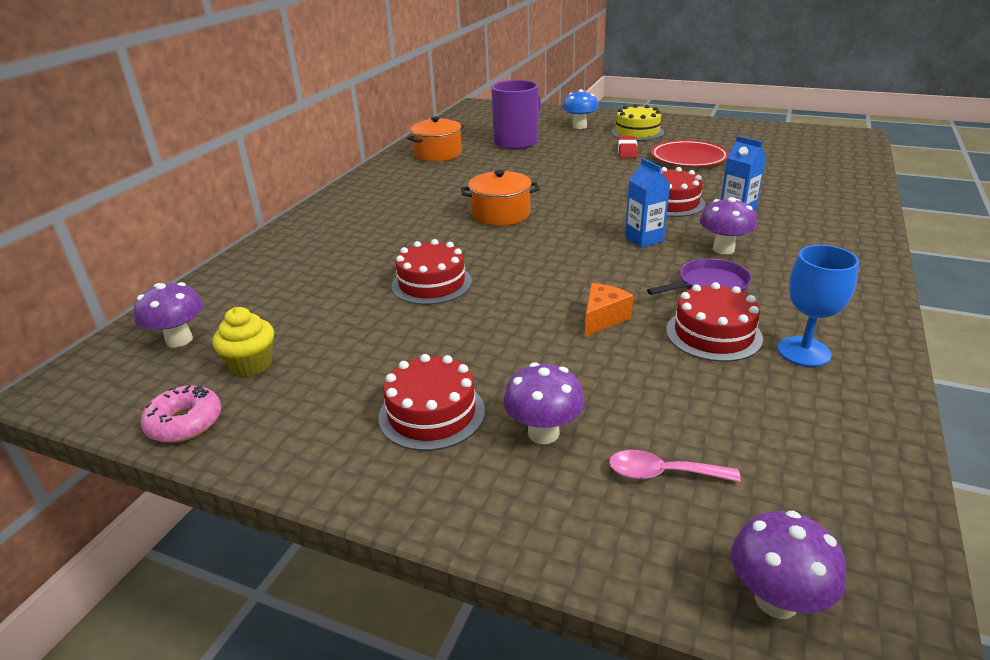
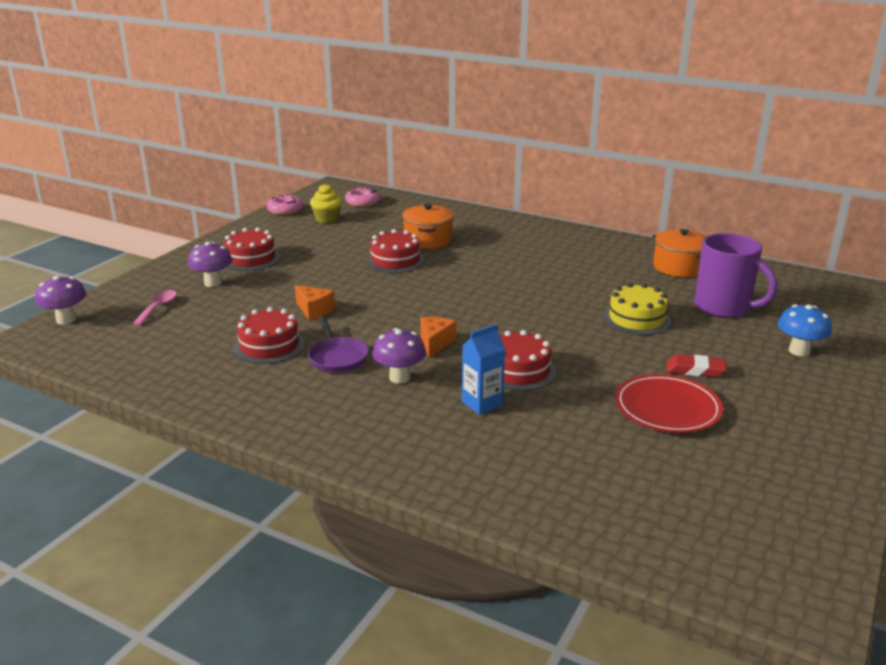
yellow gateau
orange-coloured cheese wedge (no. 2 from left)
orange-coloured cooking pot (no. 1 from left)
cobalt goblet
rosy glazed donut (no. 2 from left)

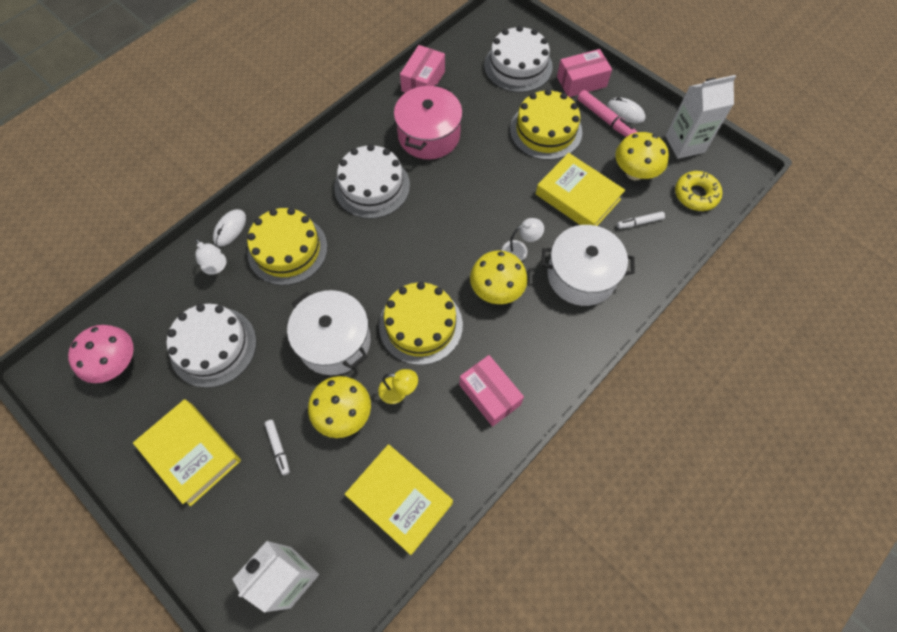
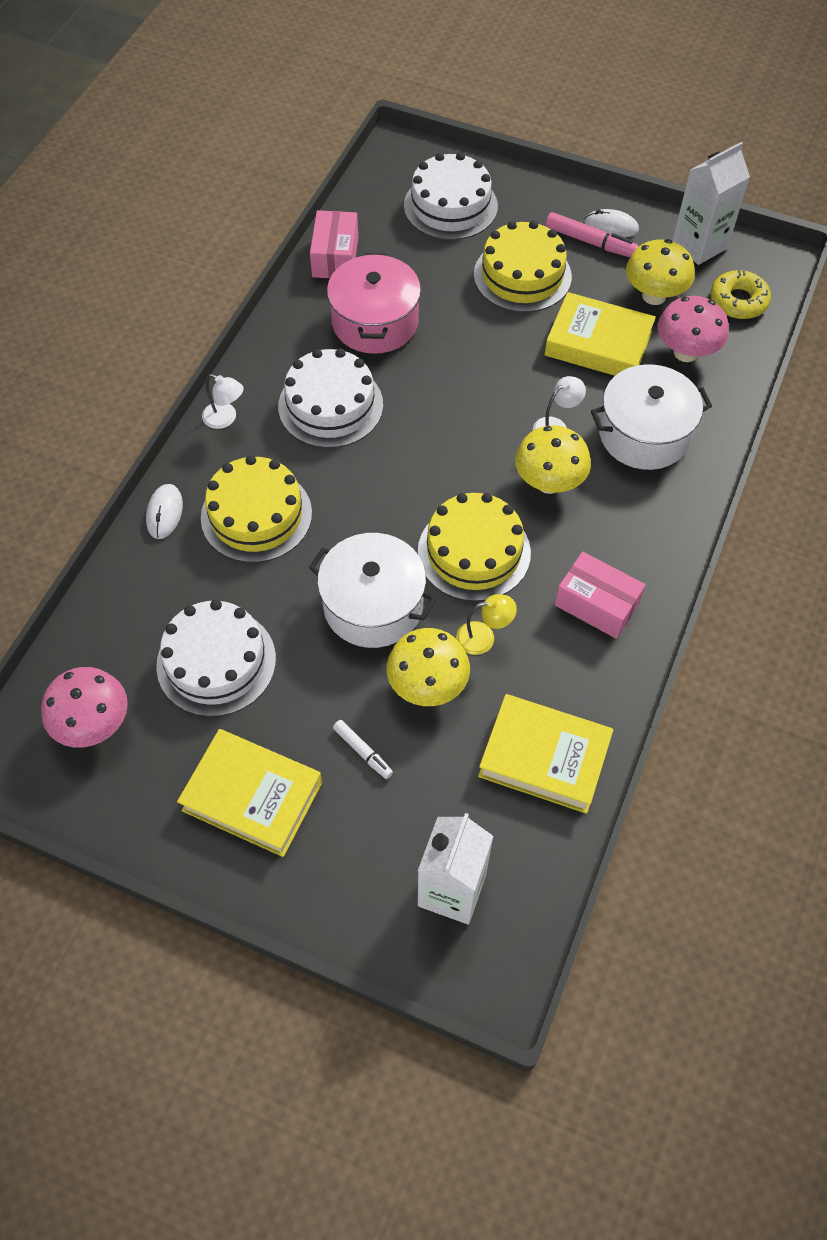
rosy box (no. 3 from left in the first image)
rosy mushroom (no. 2 from left)
white reading lamp (no. 1 from left)

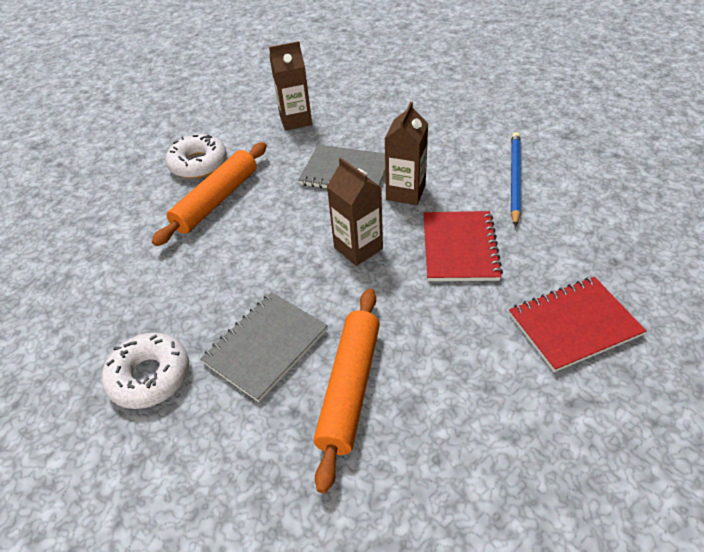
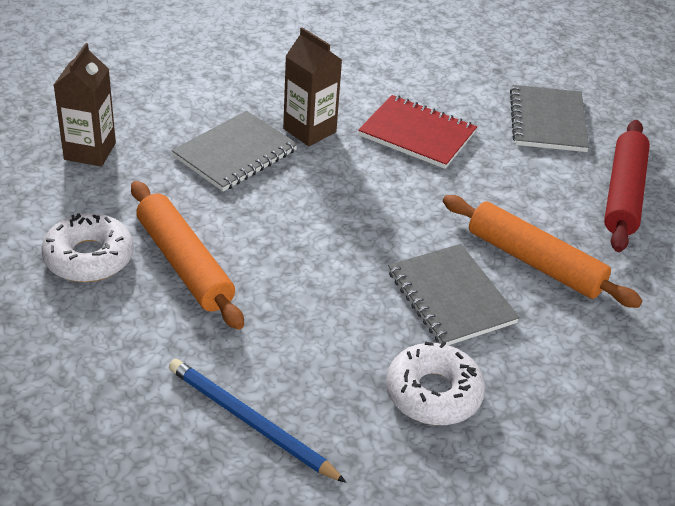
cobalt wooden pencil
brown carton (no. 2 from left in the first image)
grey notepad (no. 3 from left)
red pastry roller

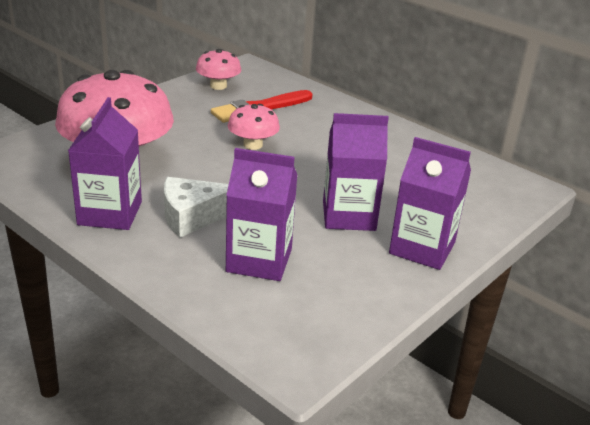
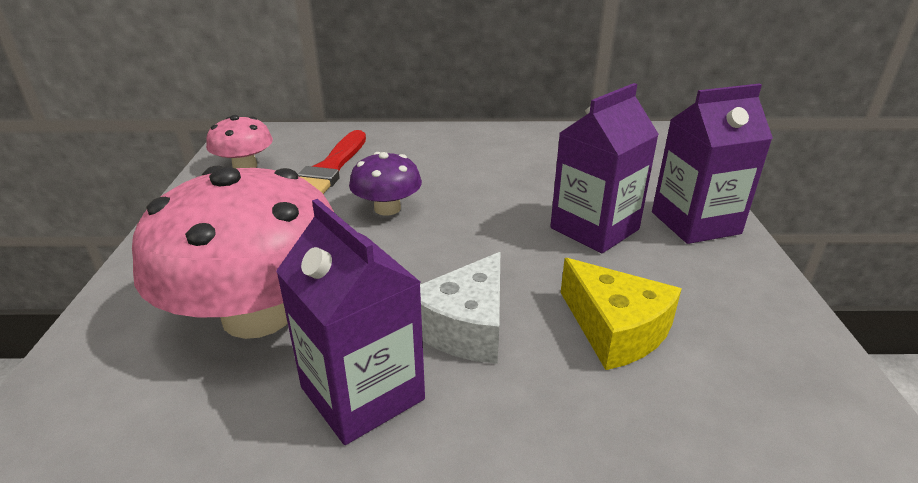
royal purple mushroom
yellow cheese wedge

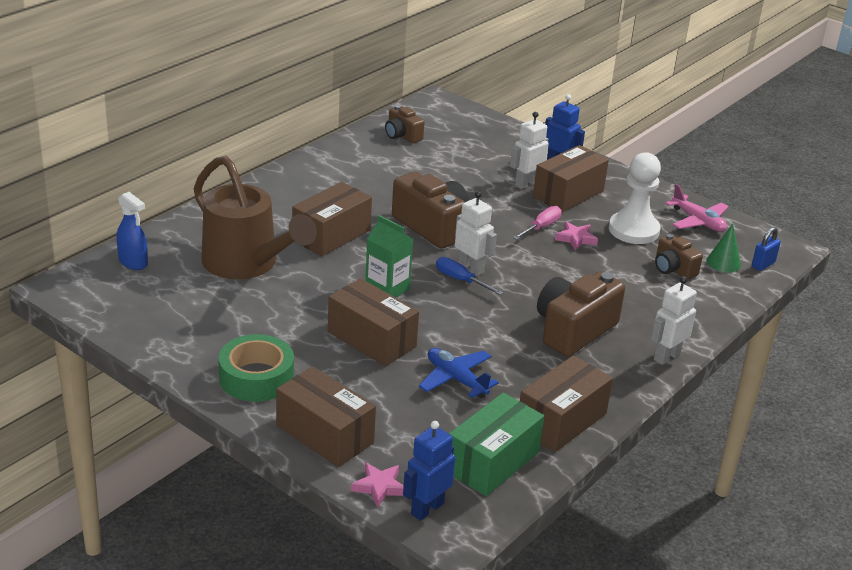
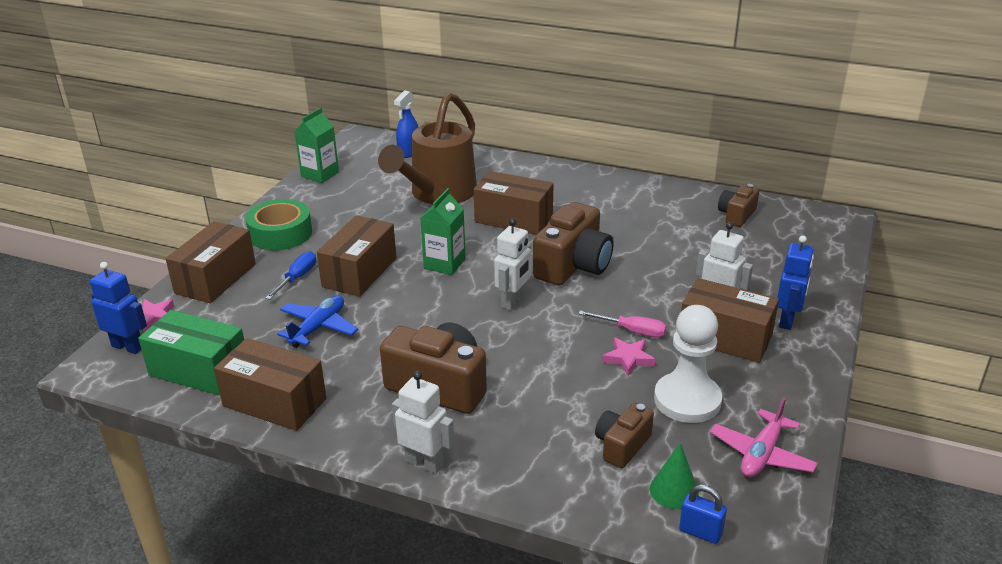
cobalt flat screwdriver
leaf-green carton (no. 1 from left)

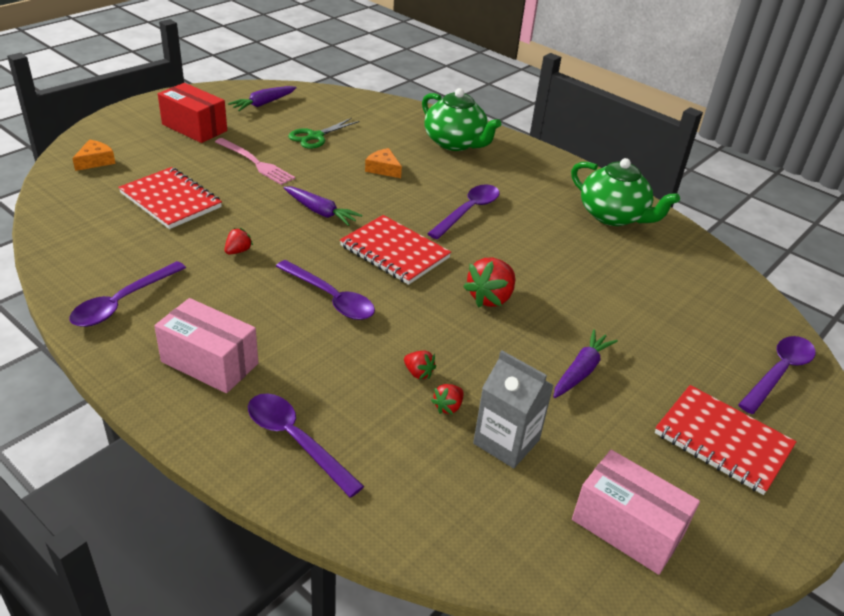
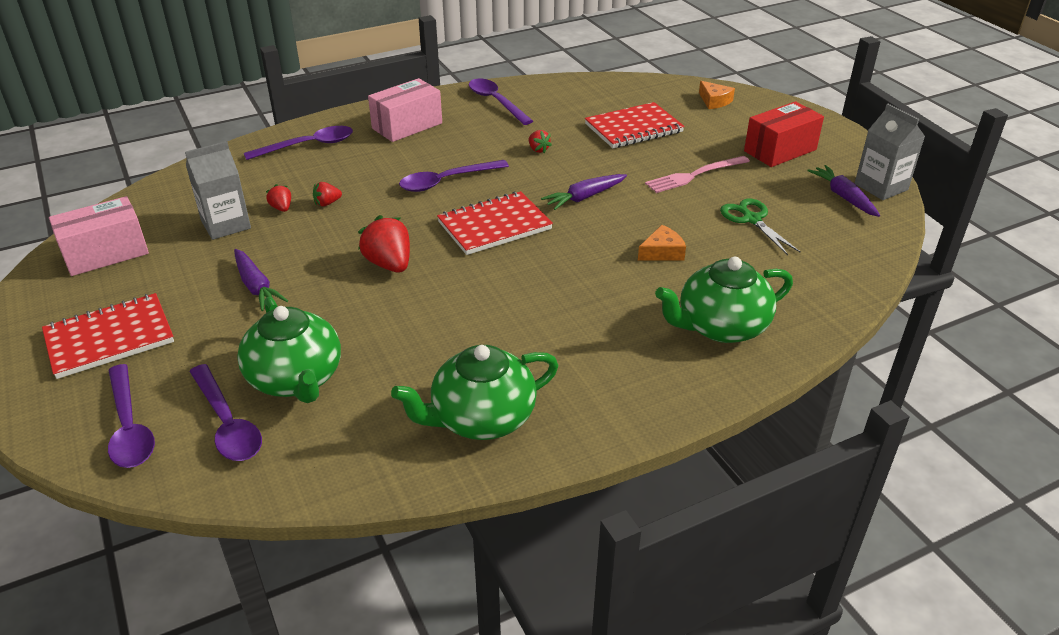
royal purple spoon (no. 2 from left)
grey carton (no. 2 from left)
leaf-green teapot (no. 1 from left)

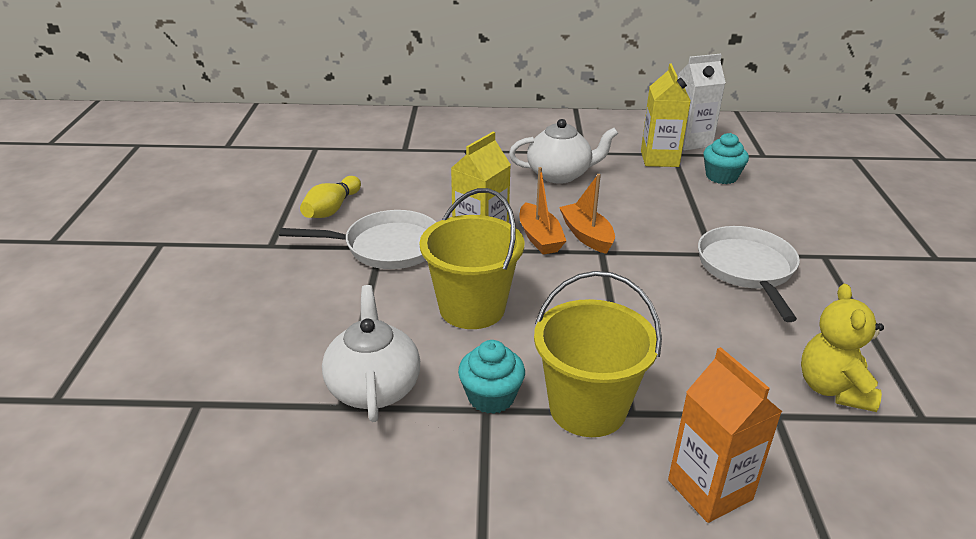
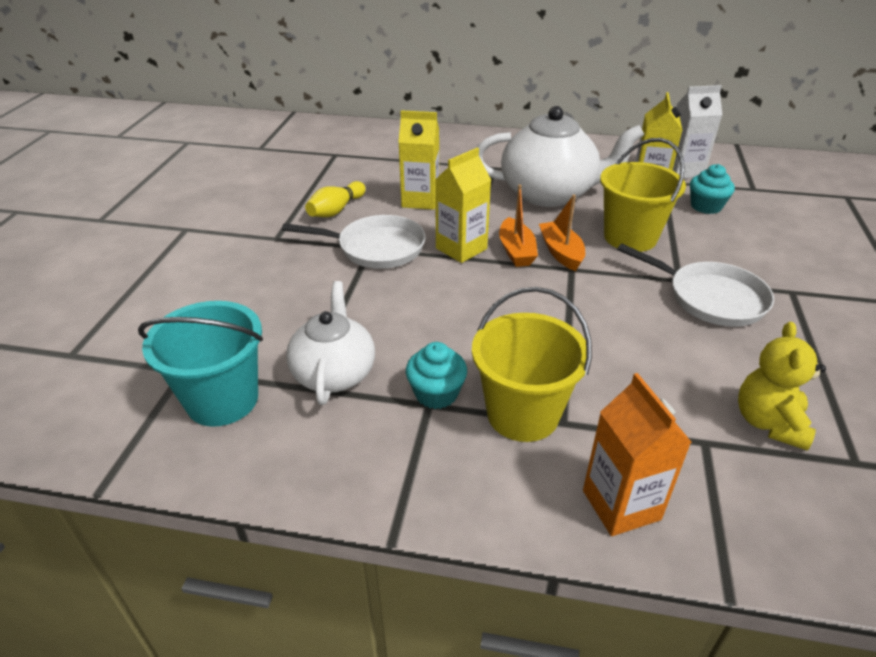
white teapot (no. 2 from left)
yellow pail (no. 2 from left)
white skillet (no. 2 from left)
yellow carton (no. 1 from left)
aqua pail

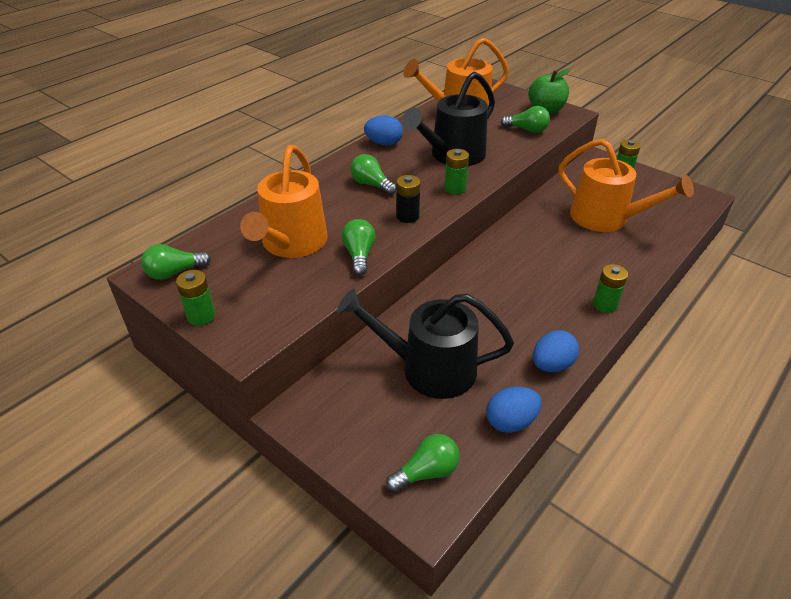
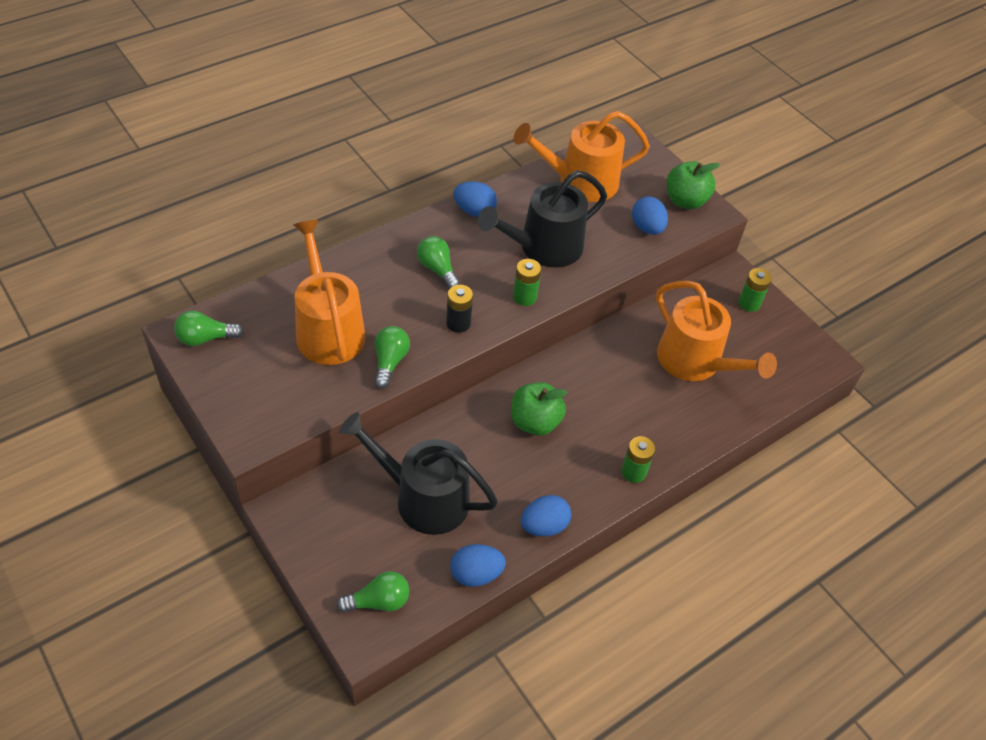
cobalt egg shape (no. 4 from left)
orange-coloured watering can (no. 1 from left)
leaf-green power cell (no. 1 from left in the first image)
leaf-green apple fruit (no. 1 from left)

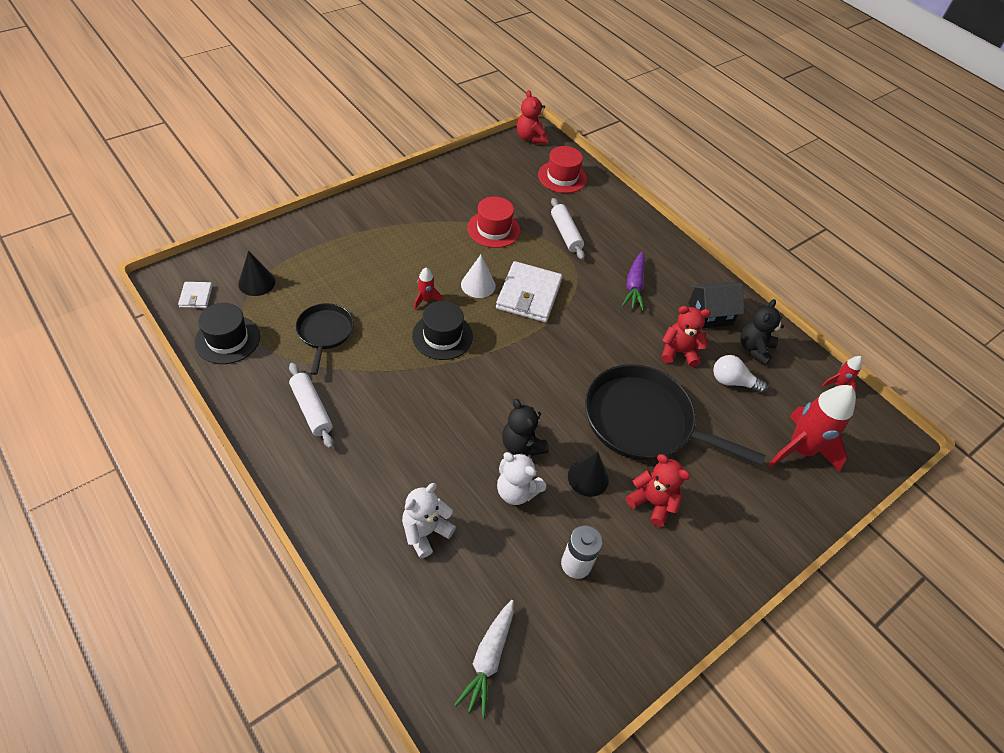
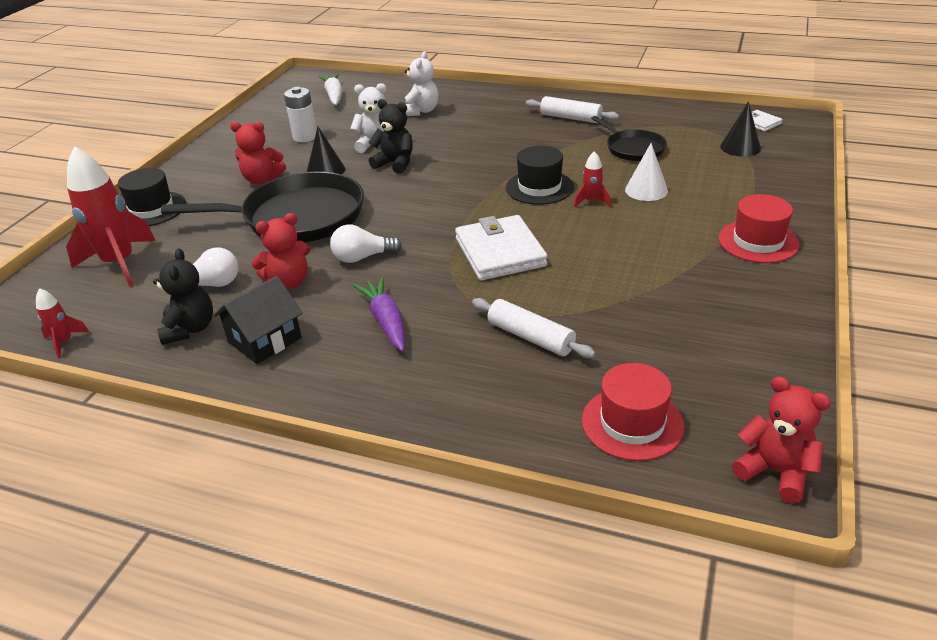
red hat (no. 2 from left)
white cone
black hat (no. 1 from left)
white lightbulb (no. 2 from left)

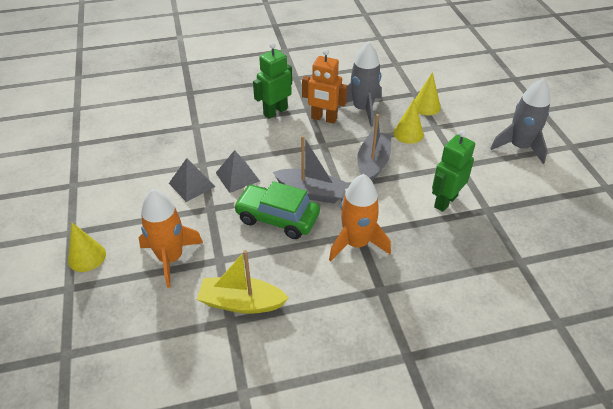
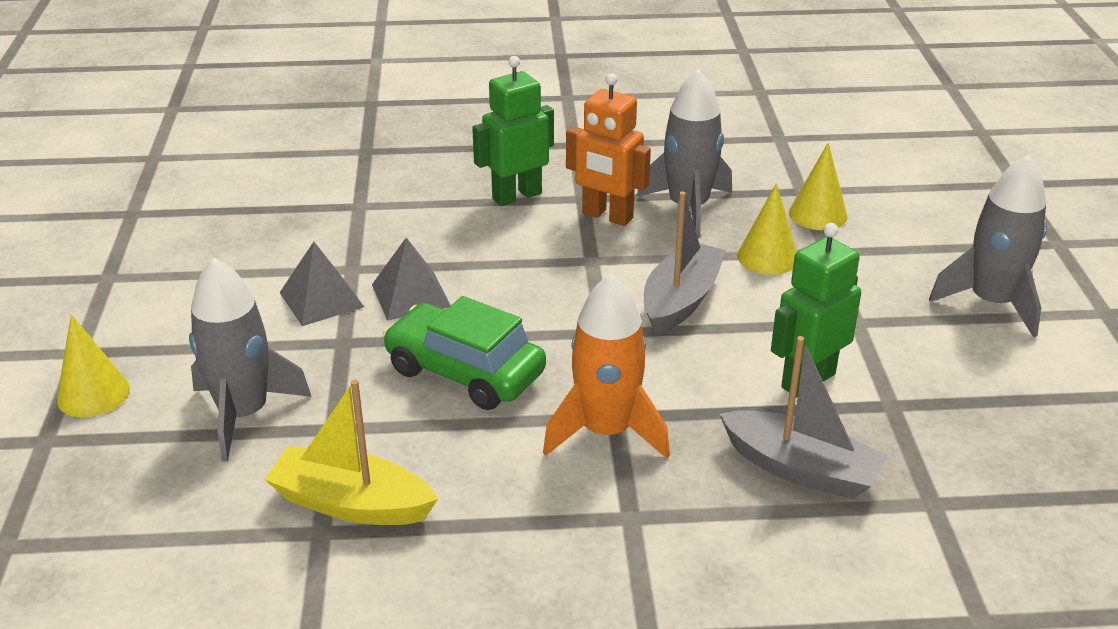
grey sailboat (no. 2 from left)
grey spaceship (no. 1 from left)

